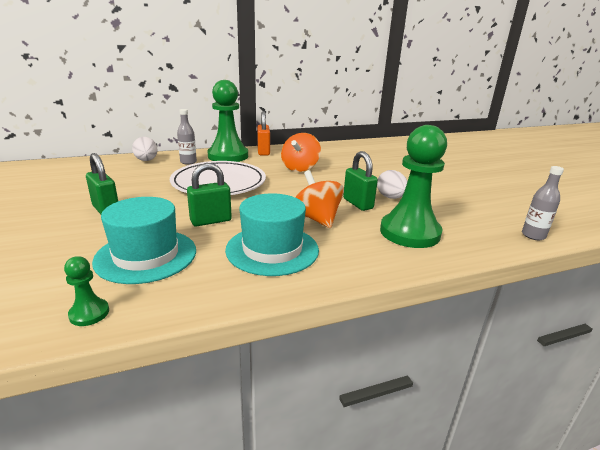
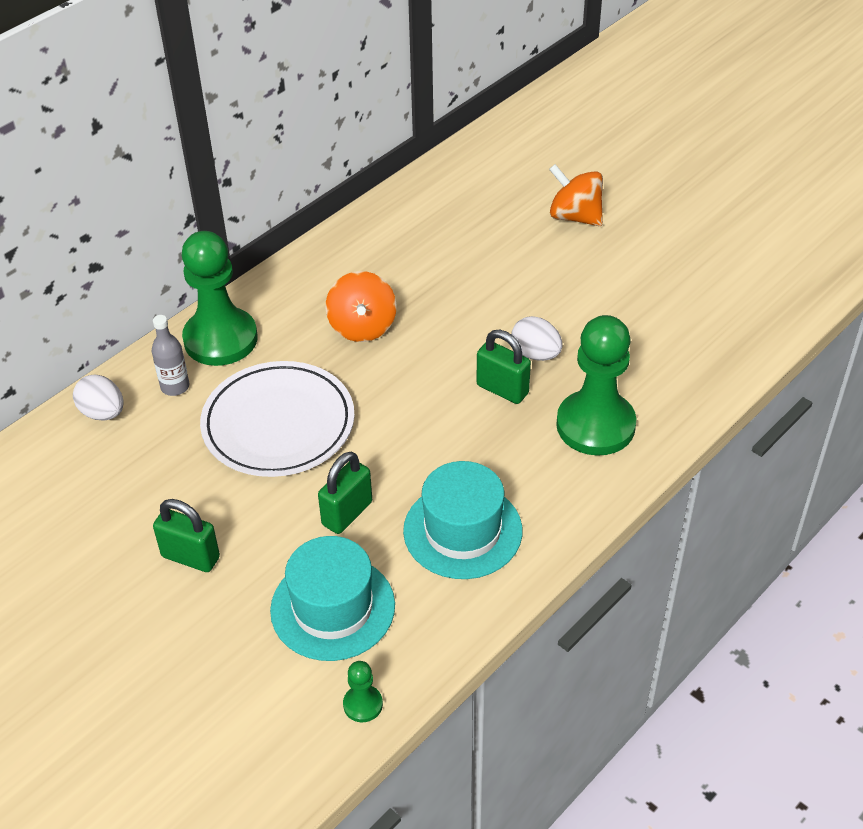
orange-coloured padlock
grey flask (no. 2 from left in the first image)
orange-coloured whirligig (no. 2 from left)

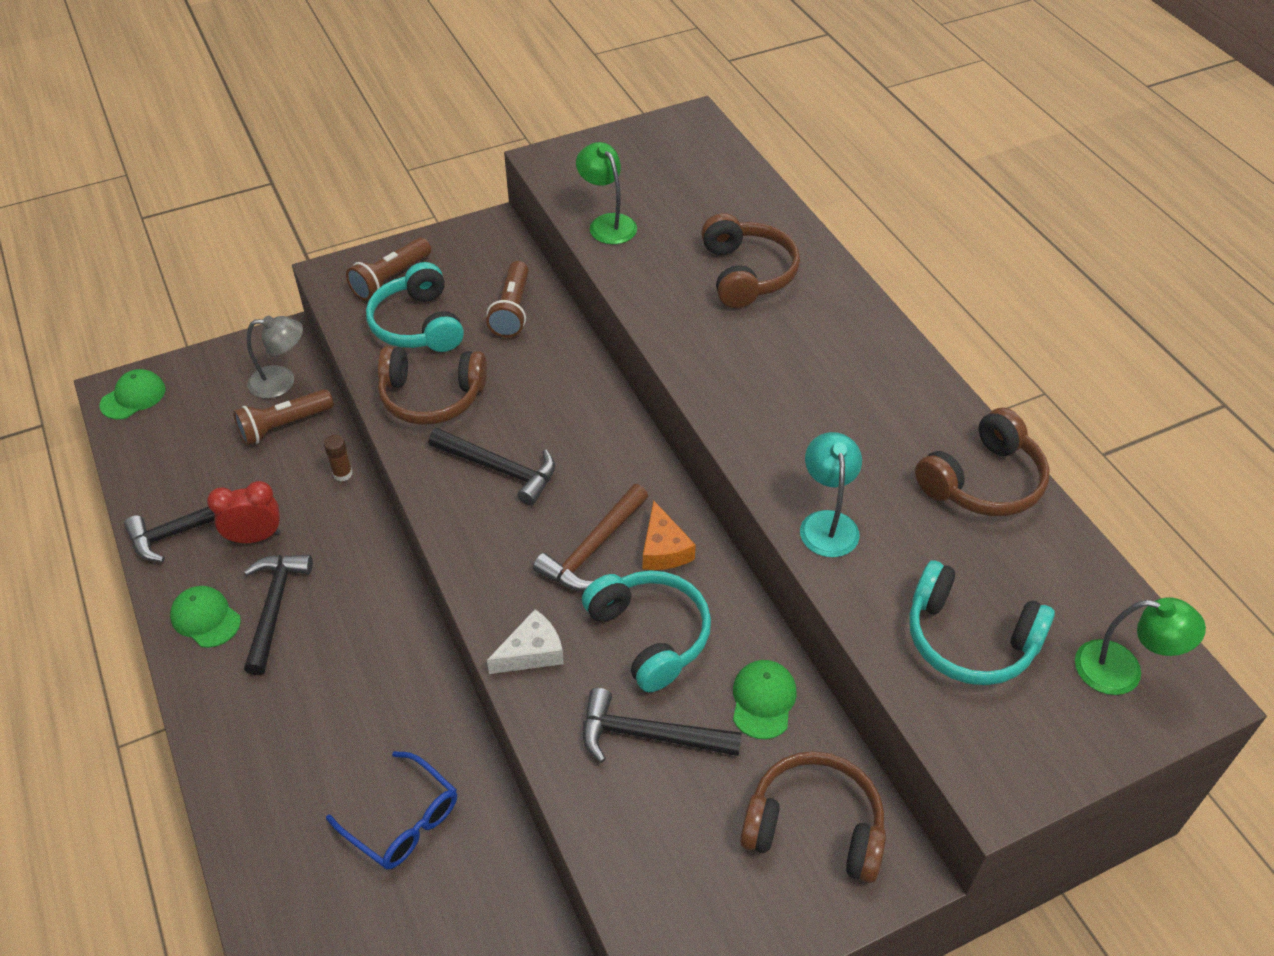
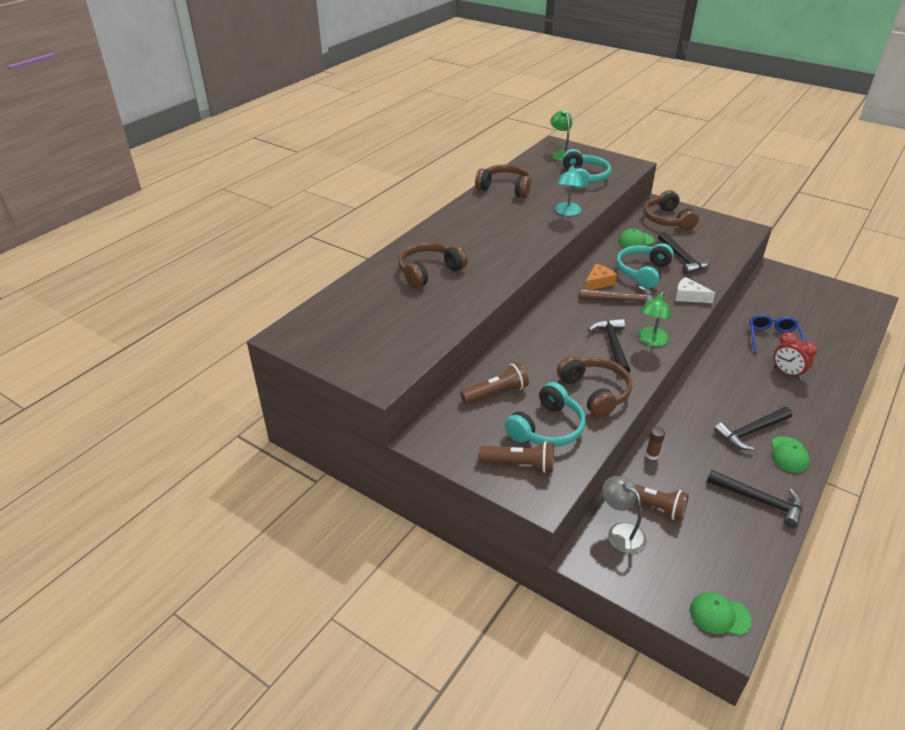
leaf-green reading lamp (no. 2 from left)
aqua reading lamp
red bedside clock

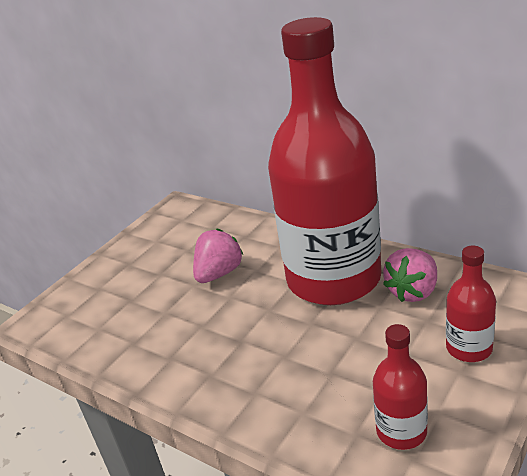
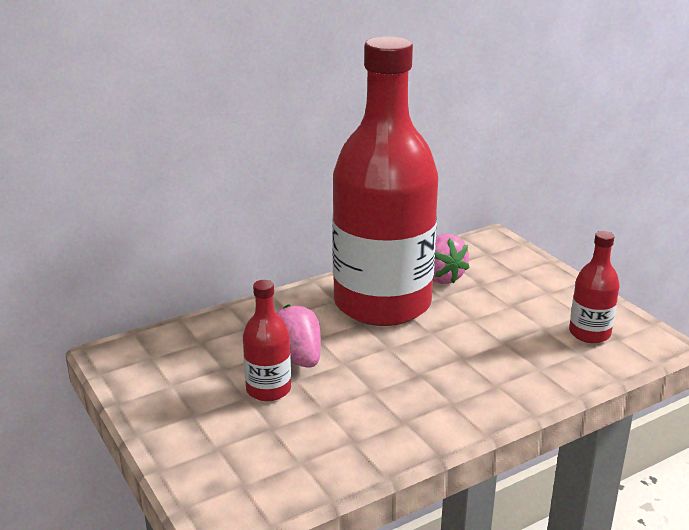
red flask (no. 1 from left)

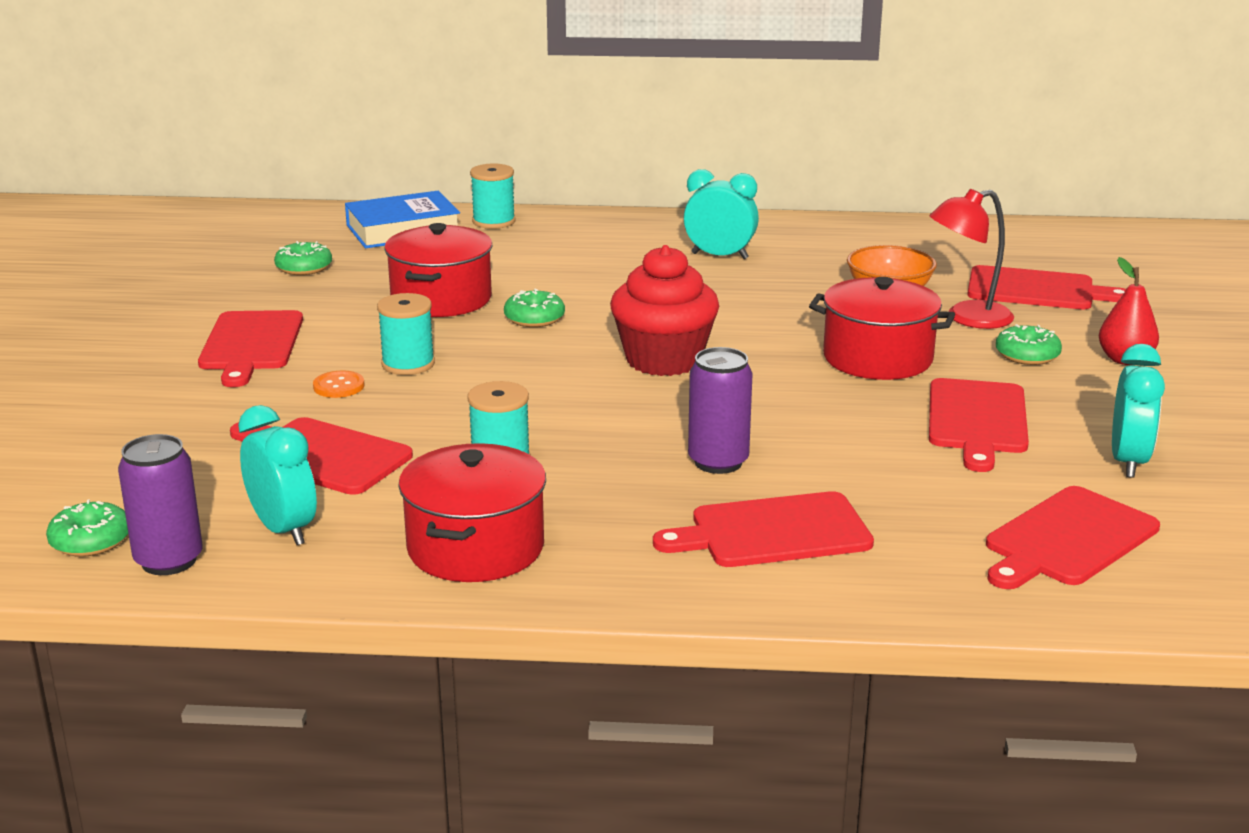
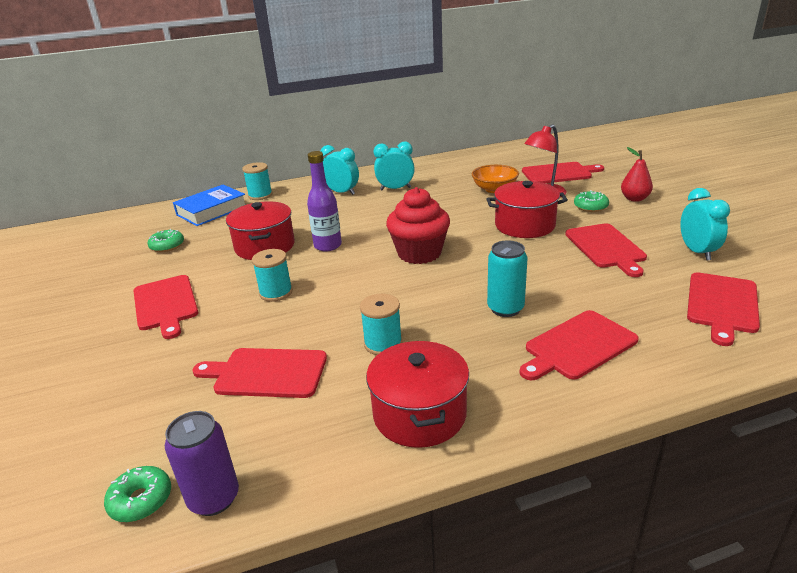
royal purple flask
aqua can
orange-coloured shirt button
aqua bedside clock (no. 1 from left)

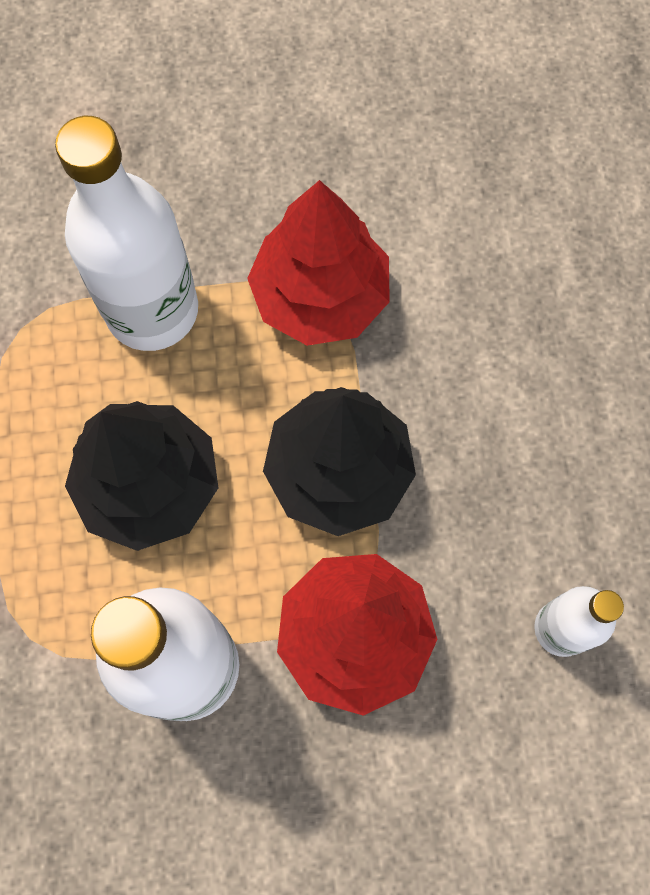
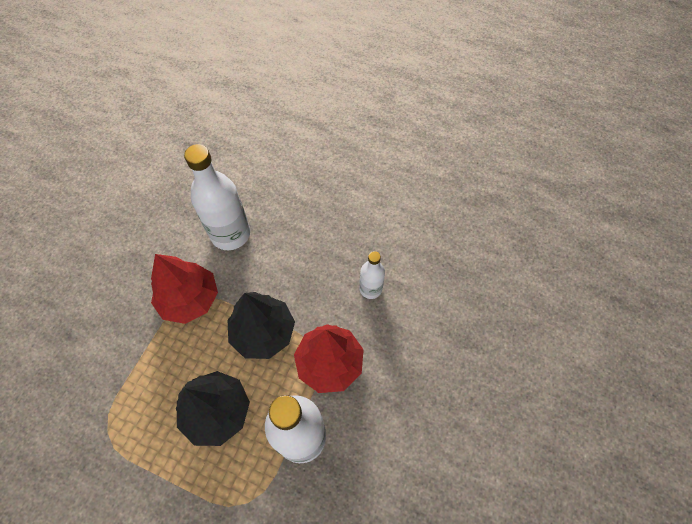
white flask (no. 1 from left)

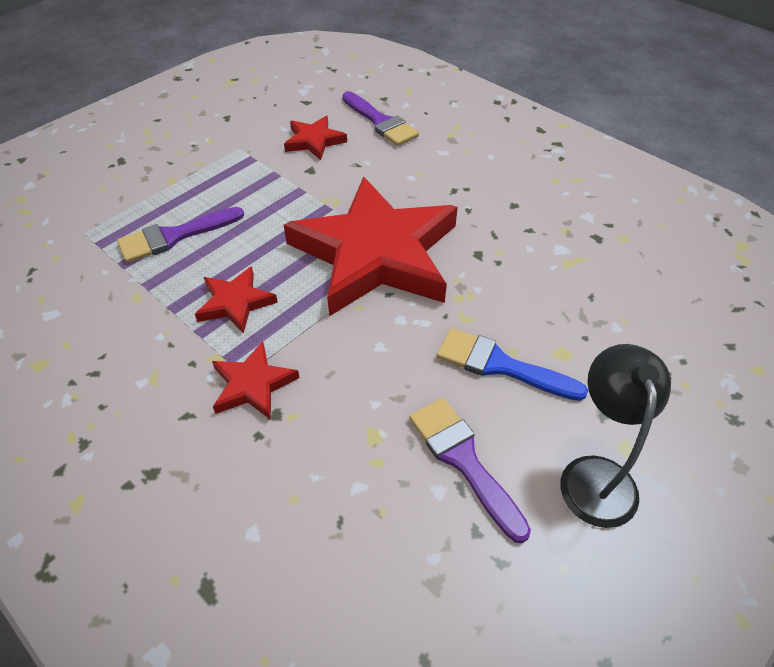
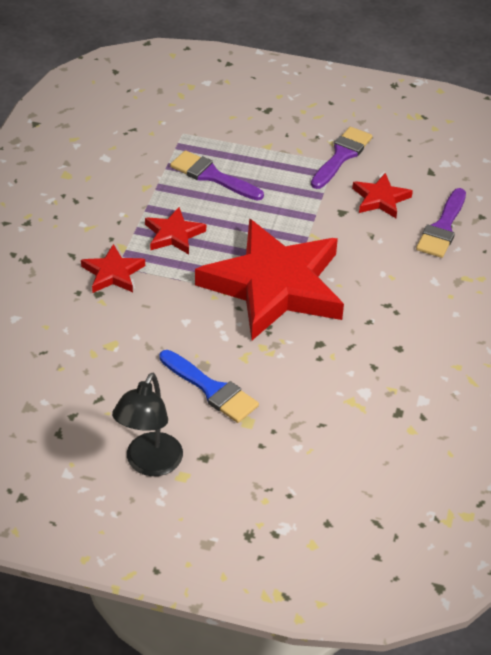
cobalt paint brush
black reading lamp
royal purple paint brush (no. 2 from left)

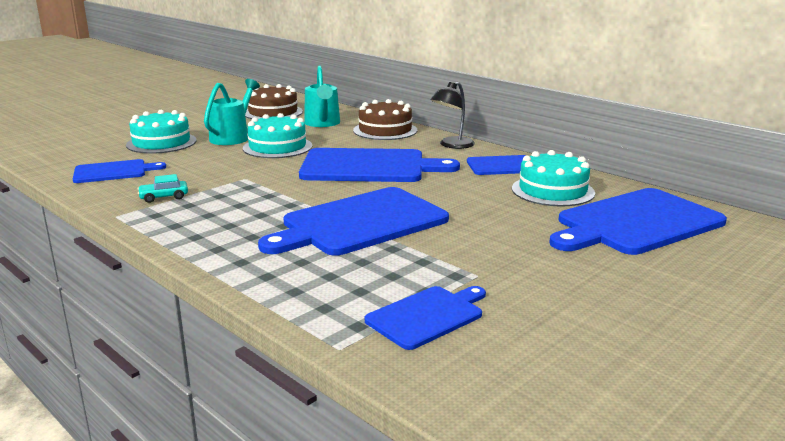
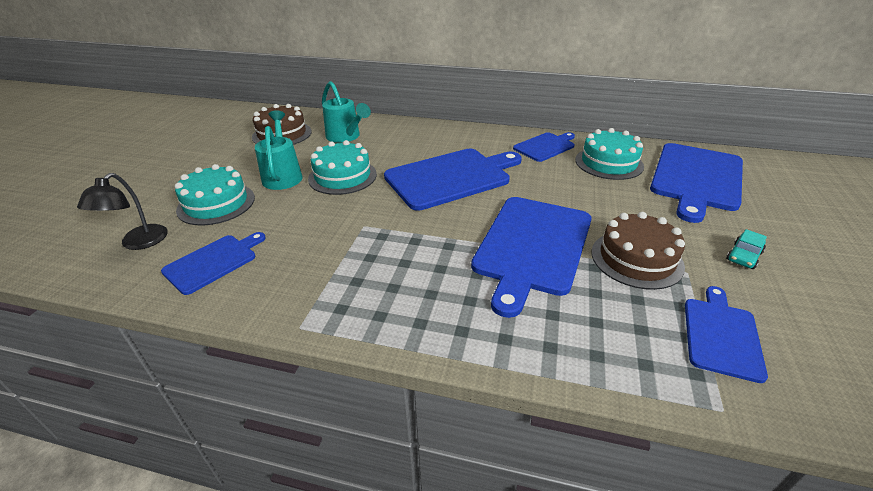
black reading lamp
brown gateau (no. 2 from left)
aqua toy car

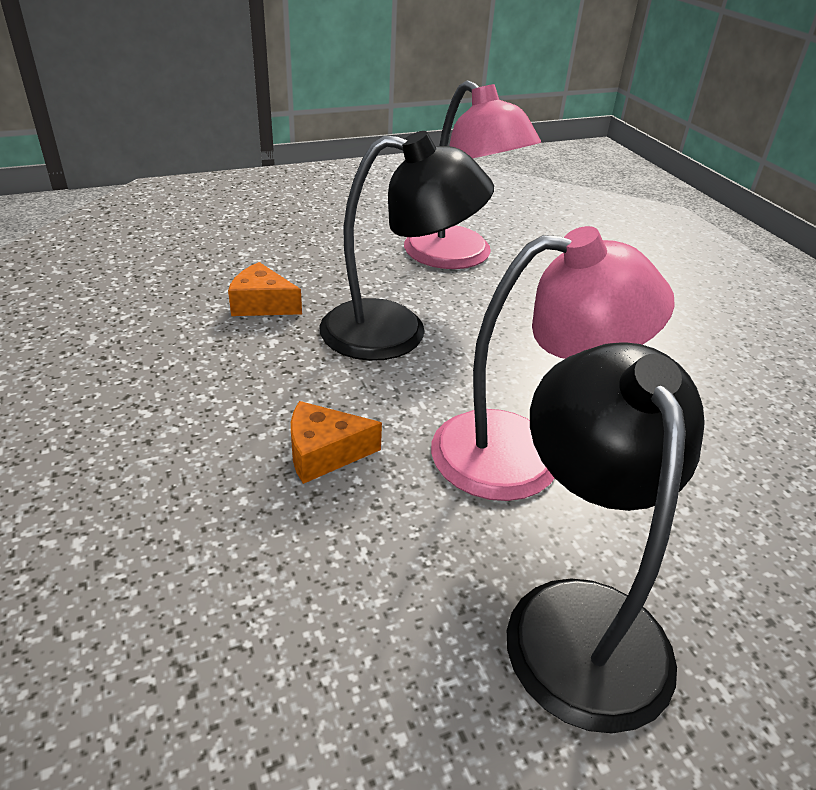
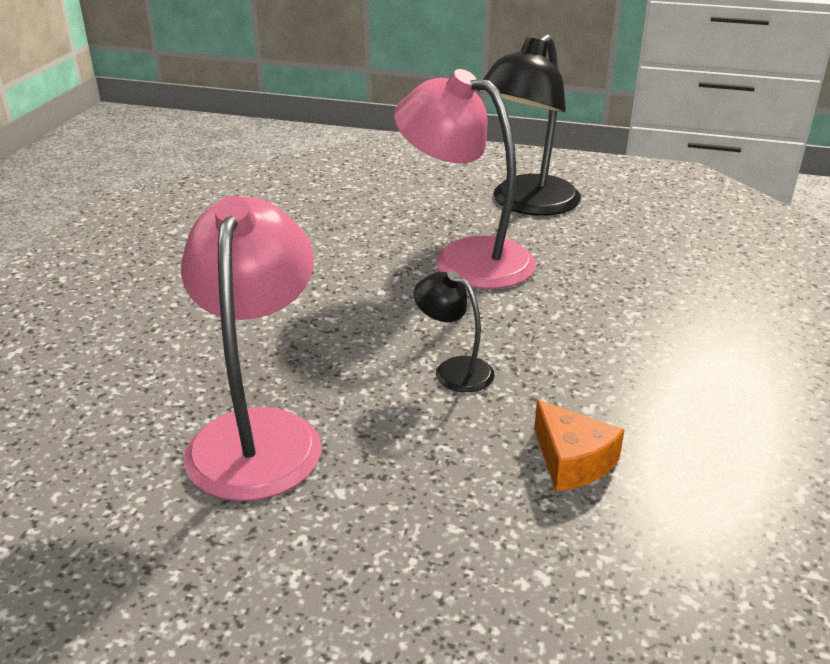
black reading lamp (no. 1 from left)
orange-coloured cheese wedge (no. 2 from left in the first image)

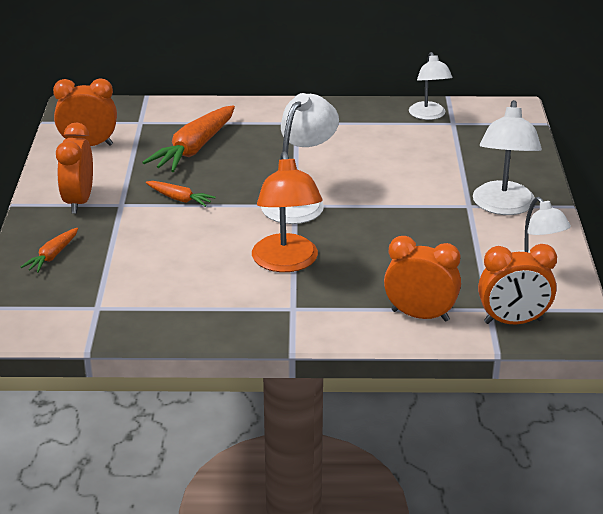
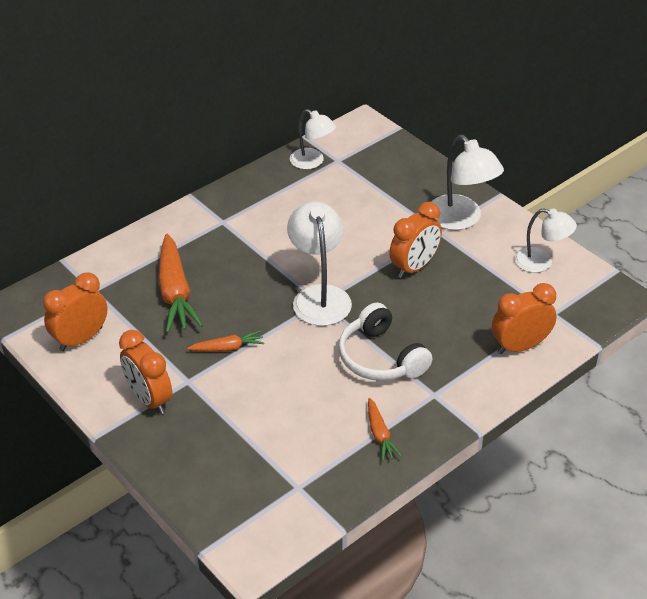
white headphones
orange-coloured toy carrot (no. 3 from left)
orange-coloured bedside clock (no. 3 from left)

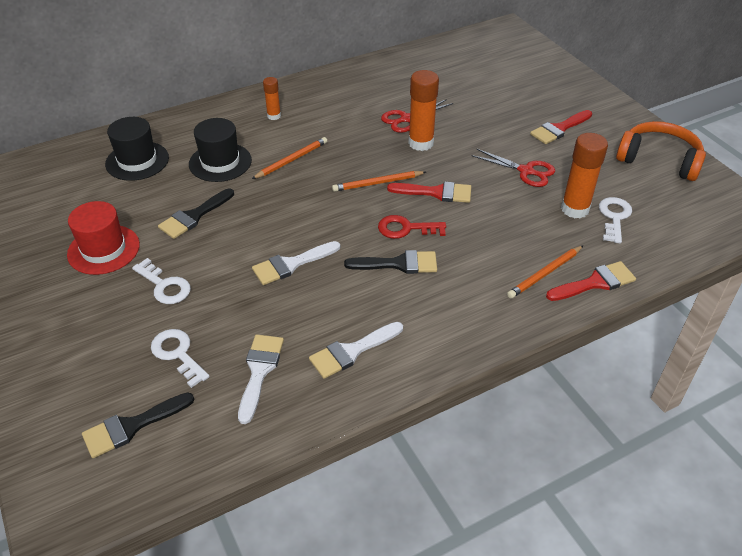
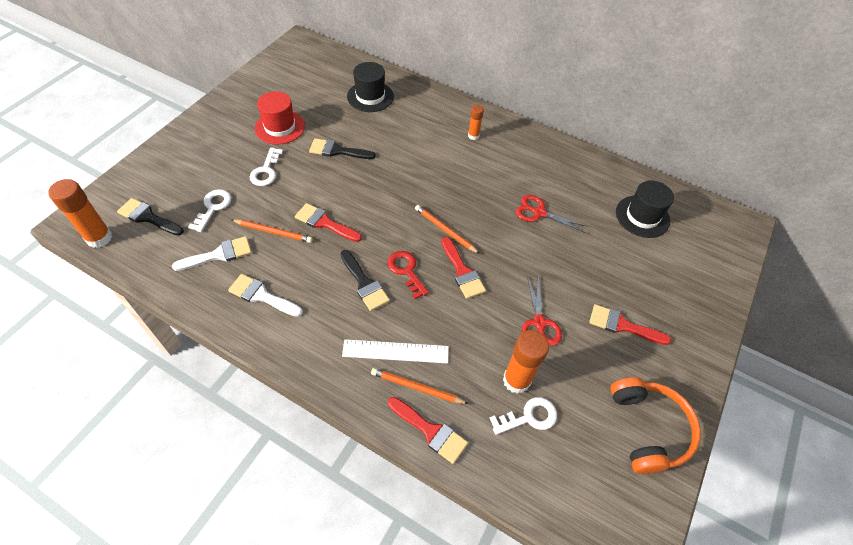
orange-coloured stick of glue (no. 1 from left)
black hat (no. 2 from left)
orange-coloured wooden pencil (no. 1 from left)
red paint brush (no. 1 from left)
white ruler

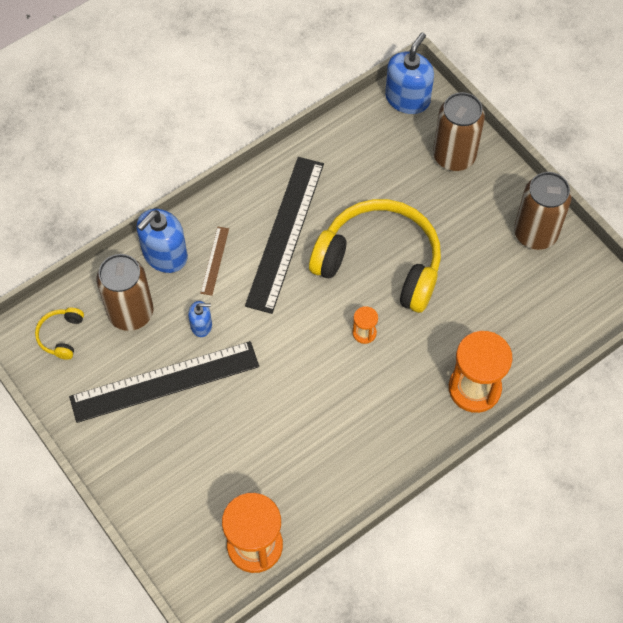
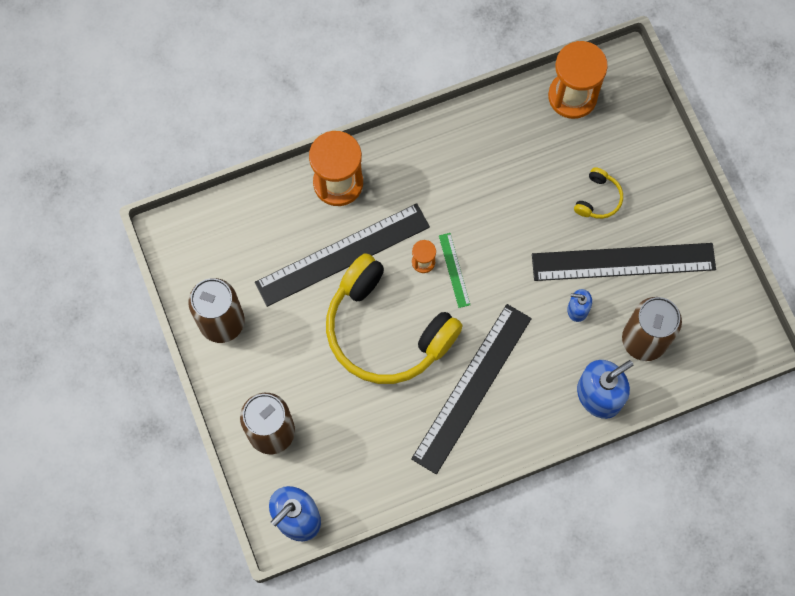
brown ruler
yellow headphones (no. 2 from left)
black ruler (no. 1 from left)
leaf-green ruler

